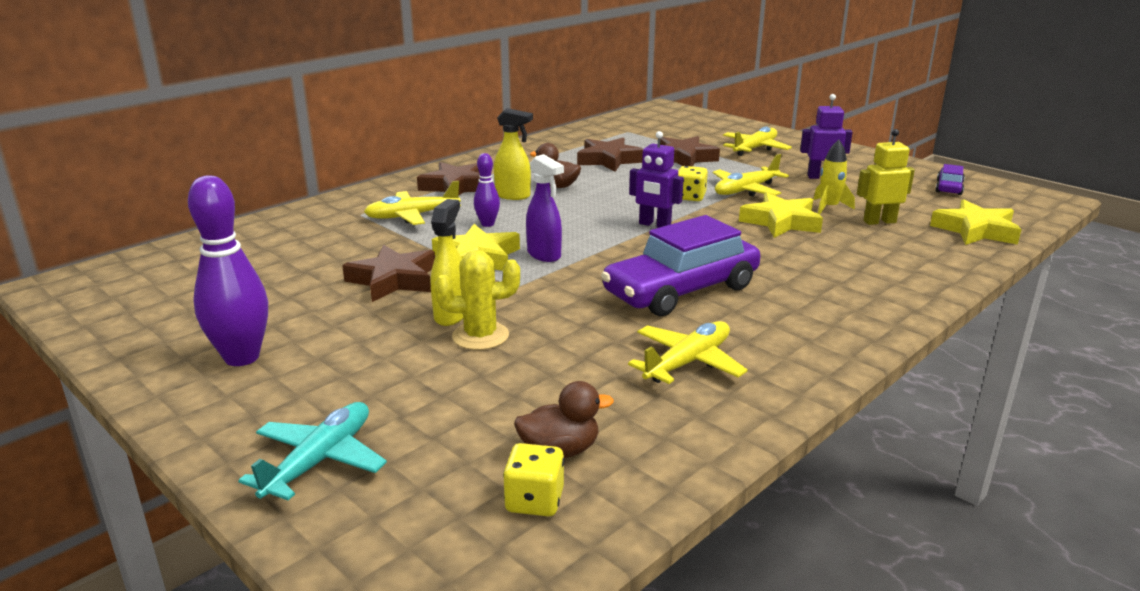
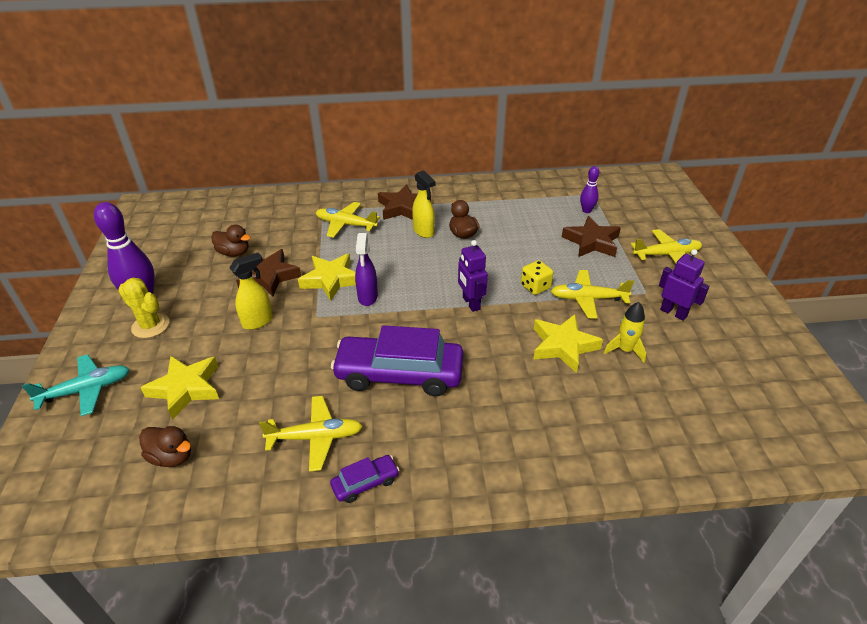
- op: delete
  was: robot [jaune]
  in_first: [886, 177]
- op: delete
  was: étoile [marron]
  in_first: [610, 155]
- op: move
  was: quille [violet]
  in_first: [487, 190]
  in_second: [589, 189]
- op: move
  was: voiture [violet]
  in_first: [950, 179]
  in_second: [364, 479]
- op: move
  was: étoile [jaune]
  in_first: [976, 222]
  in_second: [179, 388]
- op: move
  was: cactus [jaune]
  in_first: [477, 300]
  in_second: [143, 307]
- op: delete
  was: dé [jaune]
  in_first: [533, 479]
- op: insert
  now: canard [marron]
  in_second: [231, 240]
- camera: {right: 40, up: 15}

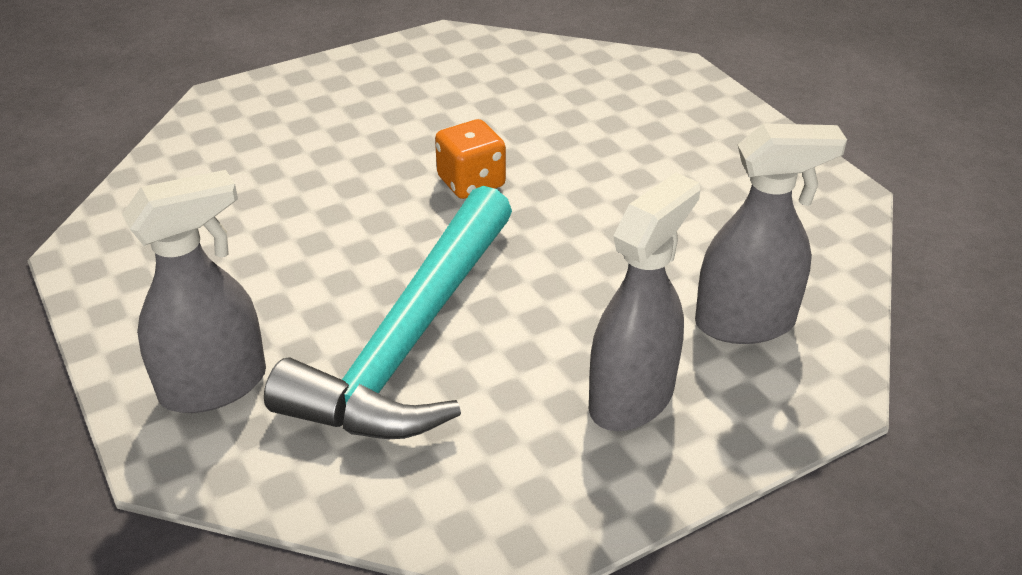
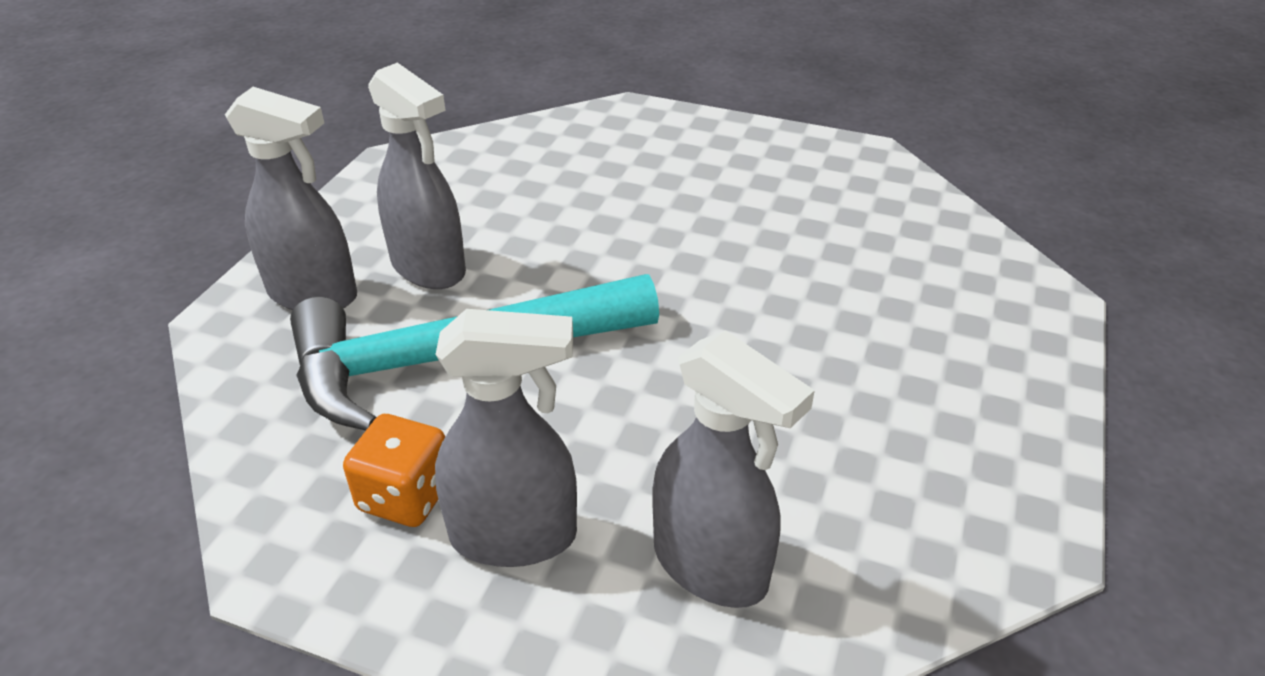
- op: move
  was: dé [orange]
  in_first: [470, 159]
  in_second: [394, 470]
- op: insert
  now: vaporisateur [gris]
  in_second: [417, 175]
- camera: {right: 50, up: 0}

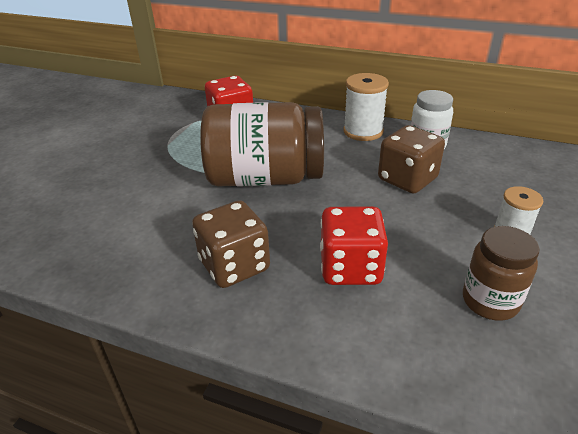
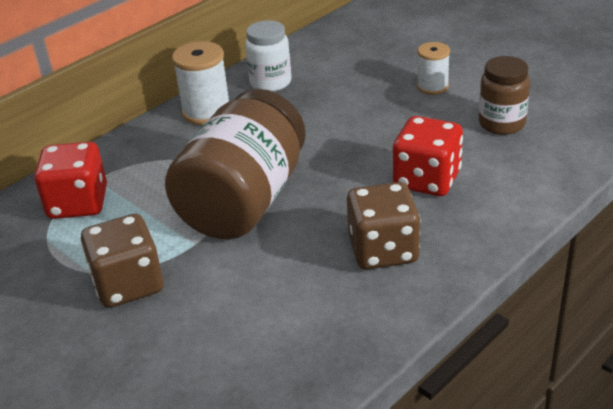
- op: move
  was: dé [marron]
  in_first: [411, 159]
  in_second: [122, 261]
- camera: {right: -65, up: 0}

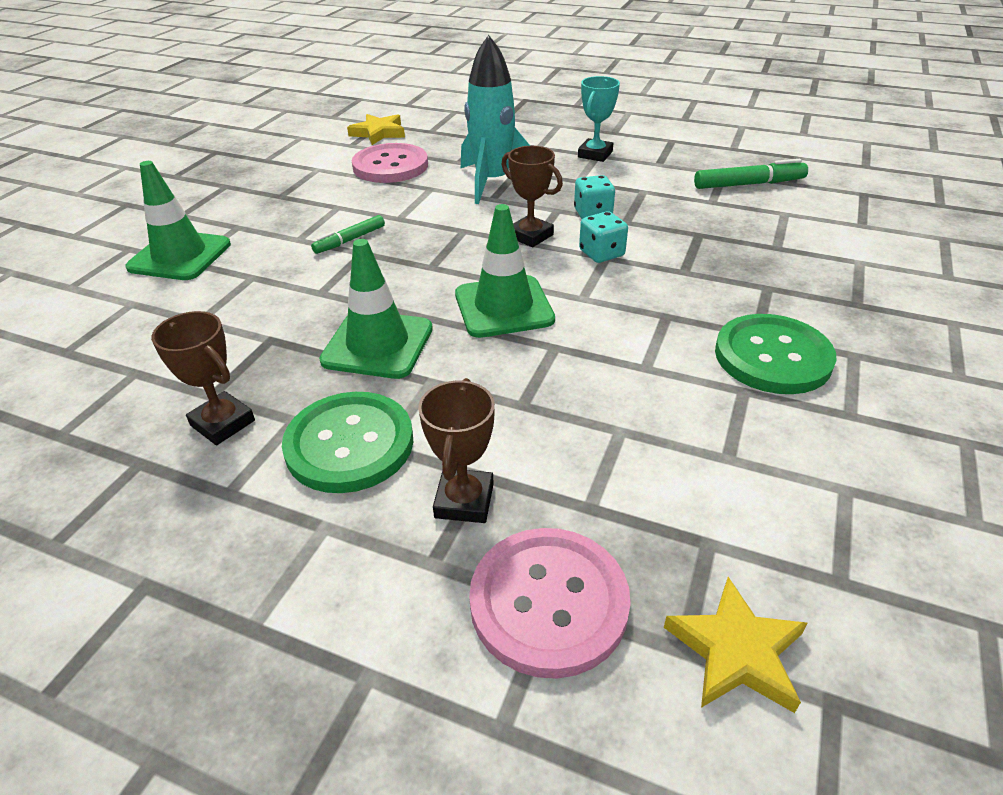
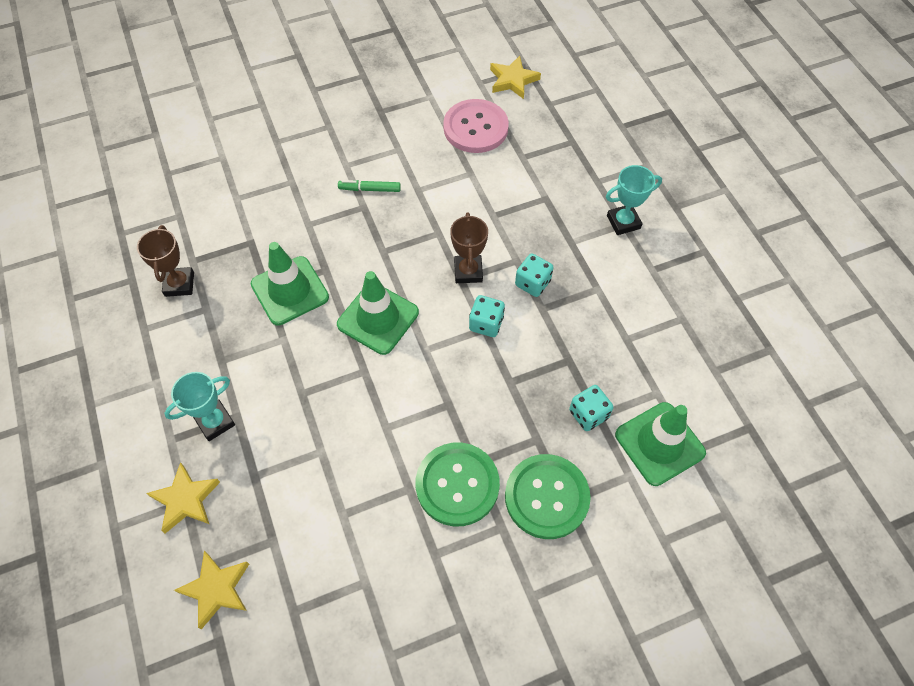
- op: delete
  was: fusée [turquoise]
  in_first: [495, 119]
- op: delete
  was: feutre [vert]
  in_first: [751, 174]
- op: move
  was: cône de chantier [vert]
  in_first: [178, 220]
  in_second: [660, 444]
- op: recolor
  was: trophée [marron]
  now: trophée [turquoise]
  in_first: [456, 450]
  in_second: [199, 406]
- op: move
  was: bouton [vert]
  in_first: [347, 442]
  in_second: [548, 496]
- op: replace
  was: bouton [rose]
  now: étoile [jaune]
  in_first: [550, 603]
  in_second: [183, 498]
- op: insert
  now: dé [turquoise]
  in_second: [591, 408]
- camera: {right: 45, up: 20}

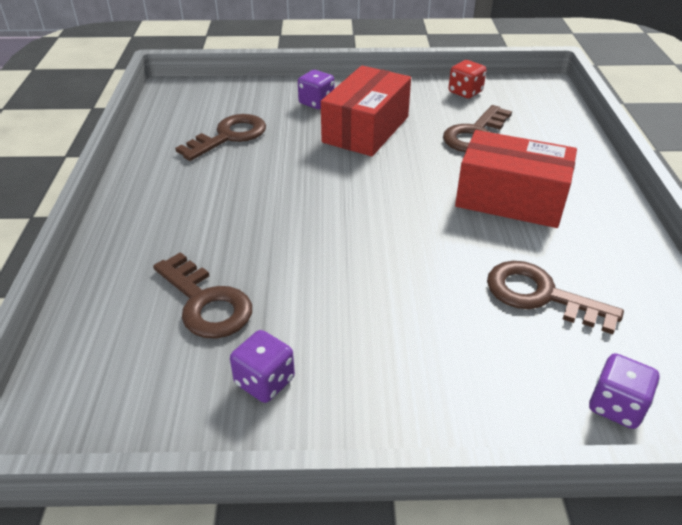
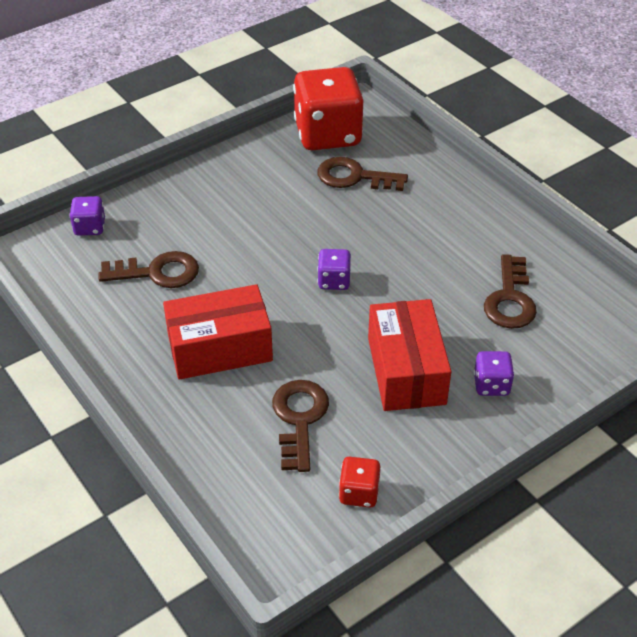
- op: move
  was: dé [violet]
  in_first: [262, 366]
  in_second: [334, 269]
- op: insert
  now: dé [rouge]
  in_second: [328, 109]
- camera: {right: 145, up: 5}

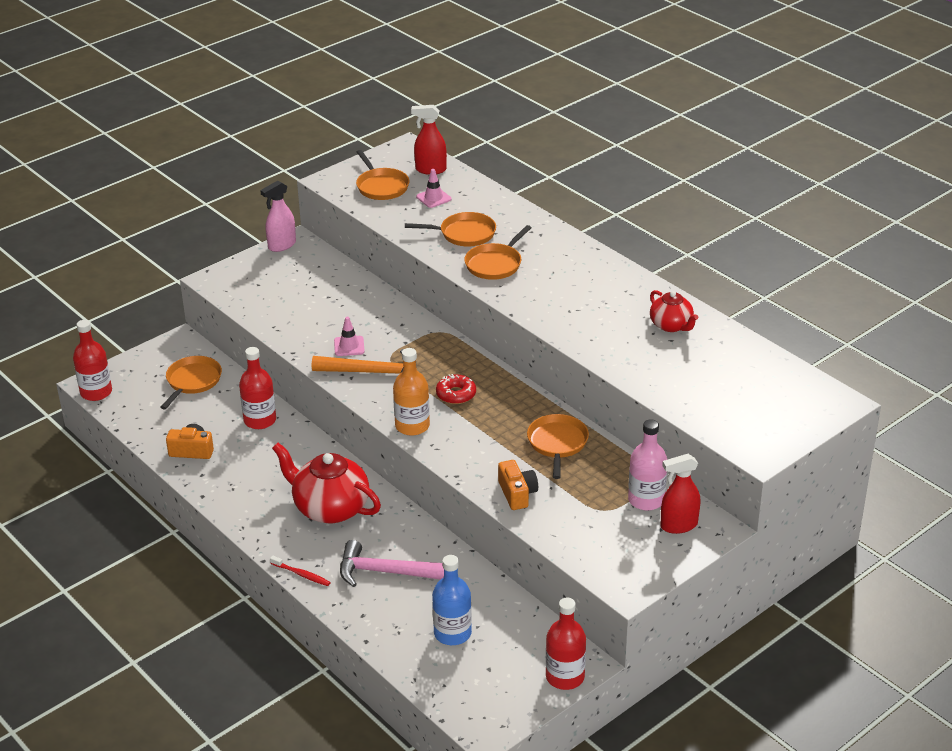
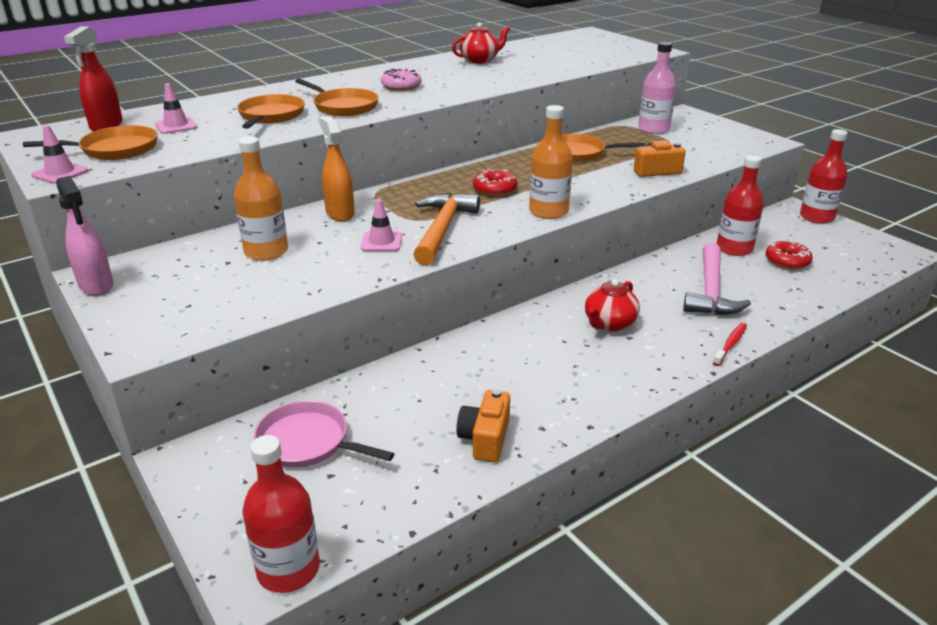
- op: move
  was: bouteille [rouge]
  in_first: [257, 388]
  in_second: [740, 205]
- op: recolor
  was: poêle [orange]
  now: poêle [rose]
  in_first: [191, 383]
  in_second: [324, 434]
- op: resize
  was: théière [rouge]
  in_first: [326, 483]
  in_second: [612, 305]
  ratio: 0.58
- op: delete
  was: vaporisateur [rouge]
  in_first: [680, 494]
- op: replace
  was: bouteille [bleu]
  now: beignet [rouge]
  in_first: [452, 600]
  in_second: [789, 254]
- op: insert
  now: beignet [rose]
  in_second: [401, 80]
- op: insert
  now: vaporisateur [orange]
  in_second: [337, 168]
- op: insert
  now: cône de chantier [rose]
  in_second: [60, 154]
- op: insert
  now: bouteille [orange]
  in_second: [261, 199]
- camera: {right: -85, up: -5}

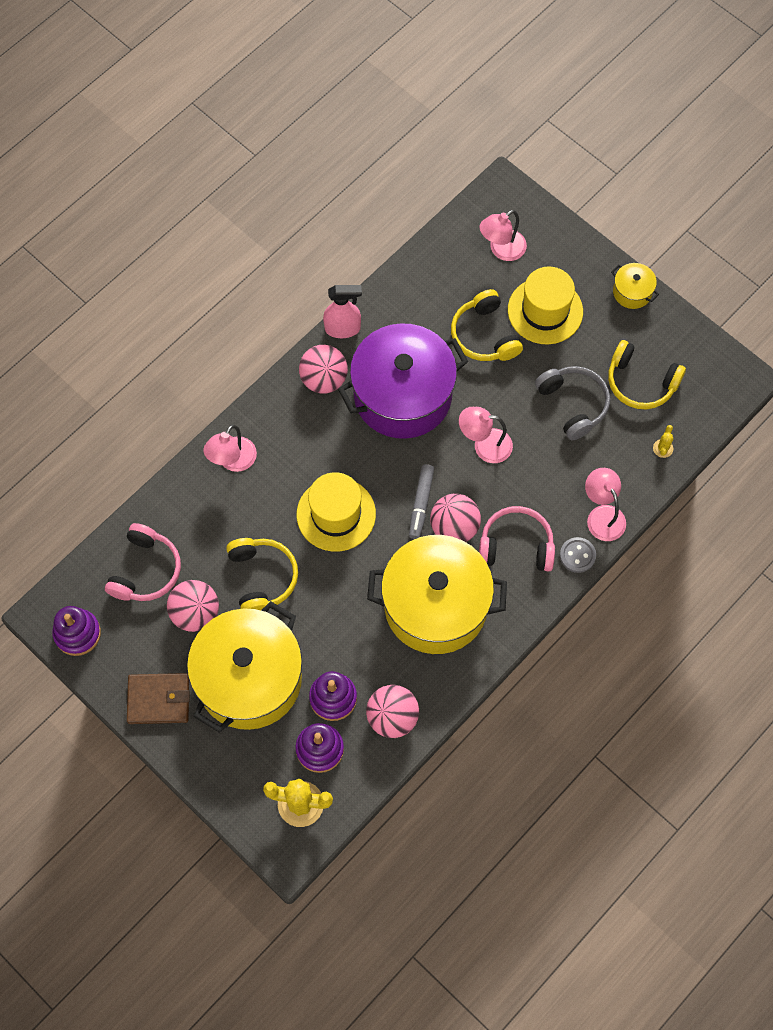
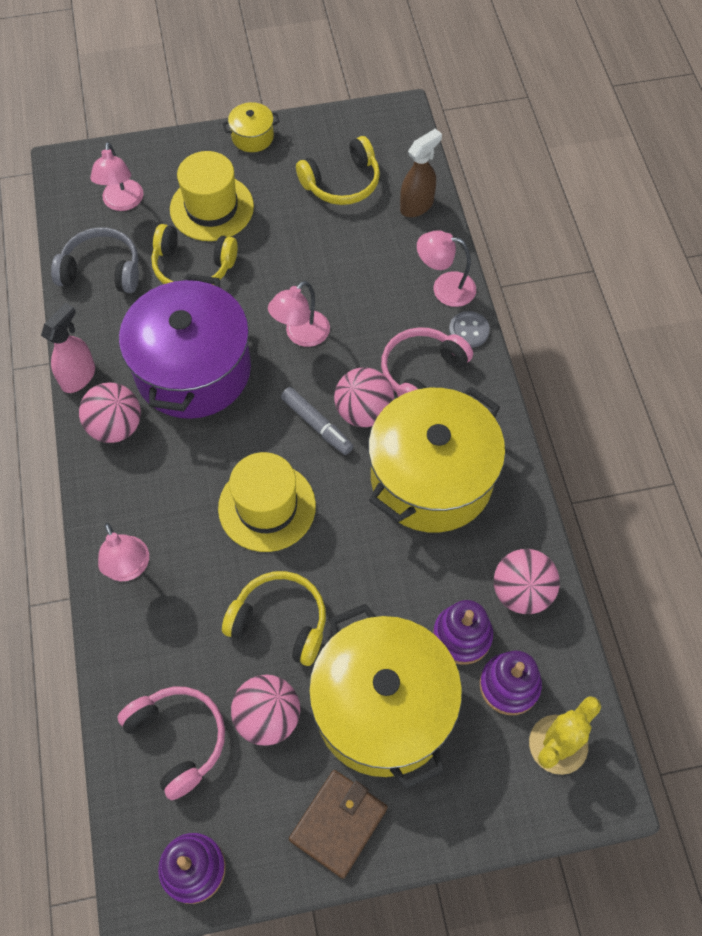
- op: move
  was: casque audio [gris]
  in_first: [572, 403]
  in_second: [95, 260]
- op: replace
  was: cactus [jaune]
  now: vaporisateur [marron]
  in_first: [663, 441]
  in_second: [421, 173]
- camera: {right: -55, up: -5}

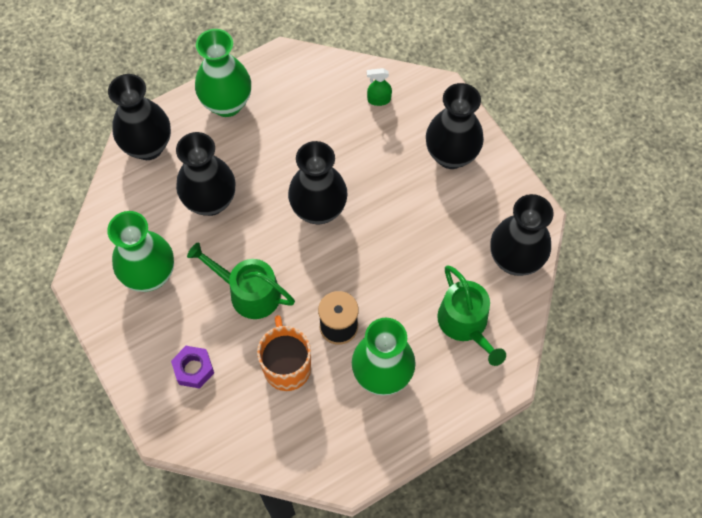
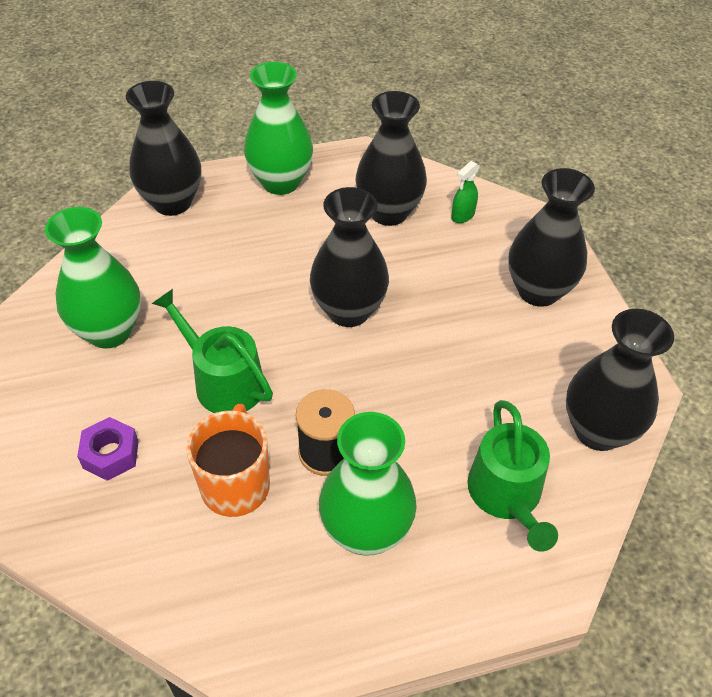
- op: rotate
  was: vaporisateur [vert]
  in_first: [379, 87]
  in_second: [465, 192]
  clockwise: -60
- op: move
  was: vase [noir]
  in_first: [206, 174]
  in_second: [391, 158]
- camera: {right: 15, up: -15}

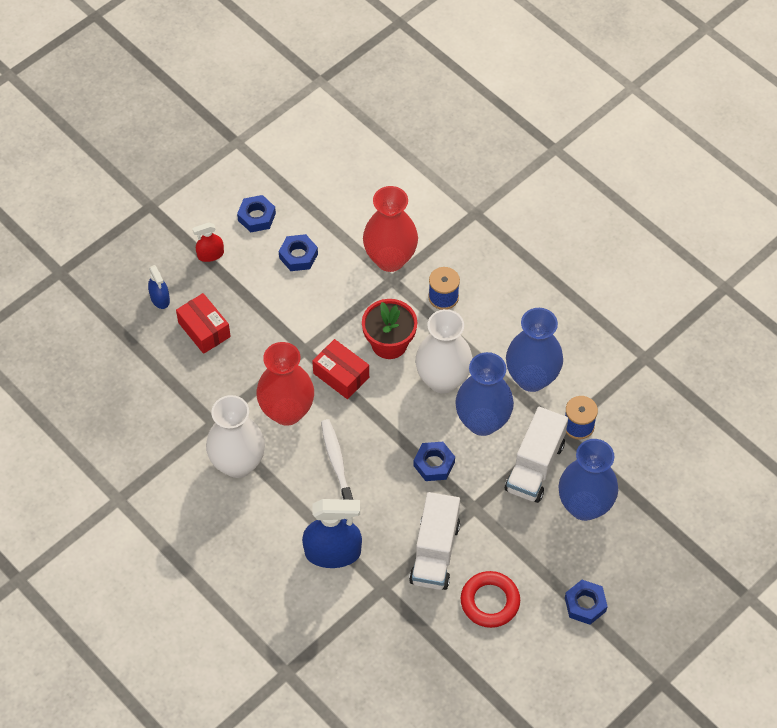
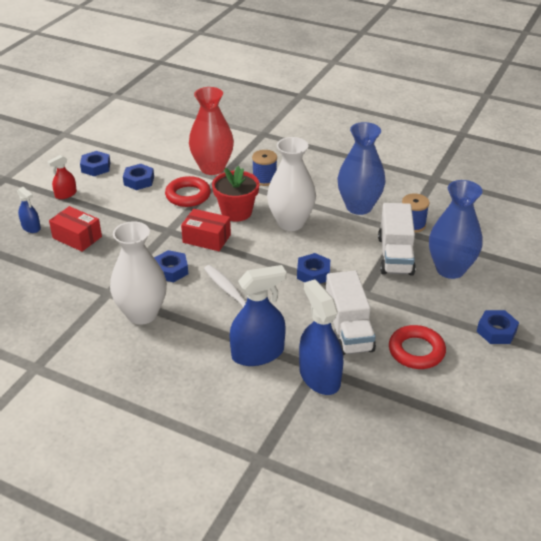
- op: replace
  was: vase [rouge]
  now: écrou [bleu]
  in_first: [285, 384]
  in_second: [171, 266]
- op: delete
  was: vase [bleu]
  in_first: [484, 394]
- op: insert
  now: anneau [rouge]
  in_second: [188, 191]
- op: insert
  now: vaporisateur [bleu]
  in_second: [321, 337]
- camera: {right: -20, up: -20}

